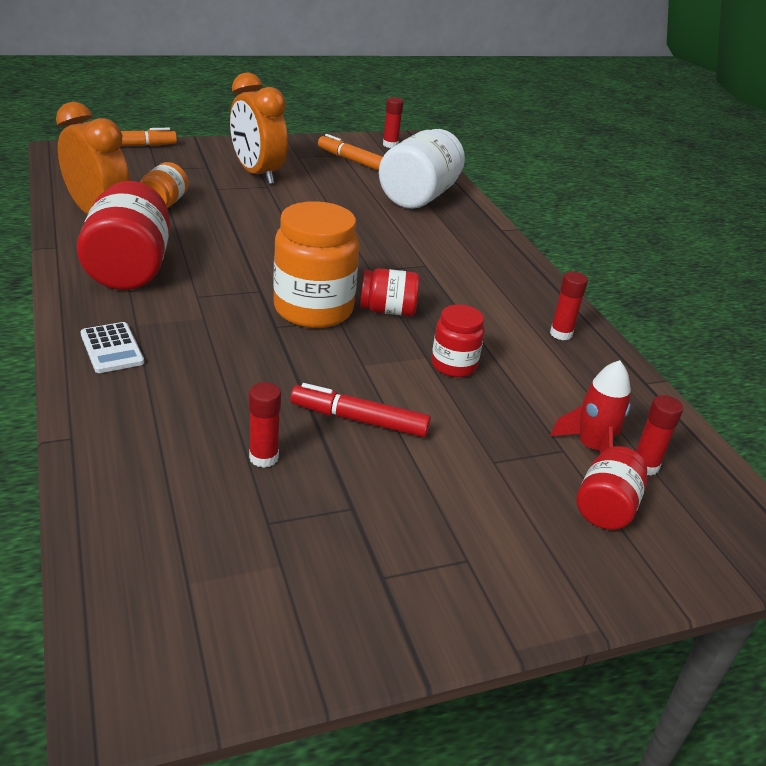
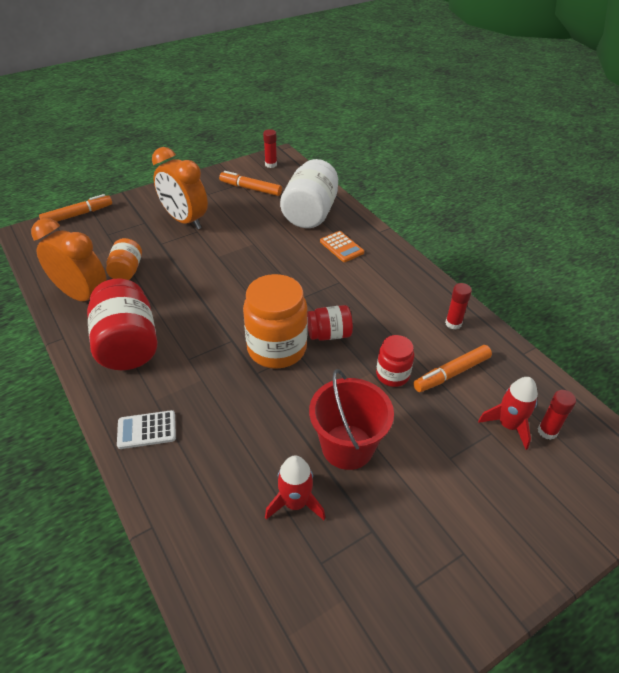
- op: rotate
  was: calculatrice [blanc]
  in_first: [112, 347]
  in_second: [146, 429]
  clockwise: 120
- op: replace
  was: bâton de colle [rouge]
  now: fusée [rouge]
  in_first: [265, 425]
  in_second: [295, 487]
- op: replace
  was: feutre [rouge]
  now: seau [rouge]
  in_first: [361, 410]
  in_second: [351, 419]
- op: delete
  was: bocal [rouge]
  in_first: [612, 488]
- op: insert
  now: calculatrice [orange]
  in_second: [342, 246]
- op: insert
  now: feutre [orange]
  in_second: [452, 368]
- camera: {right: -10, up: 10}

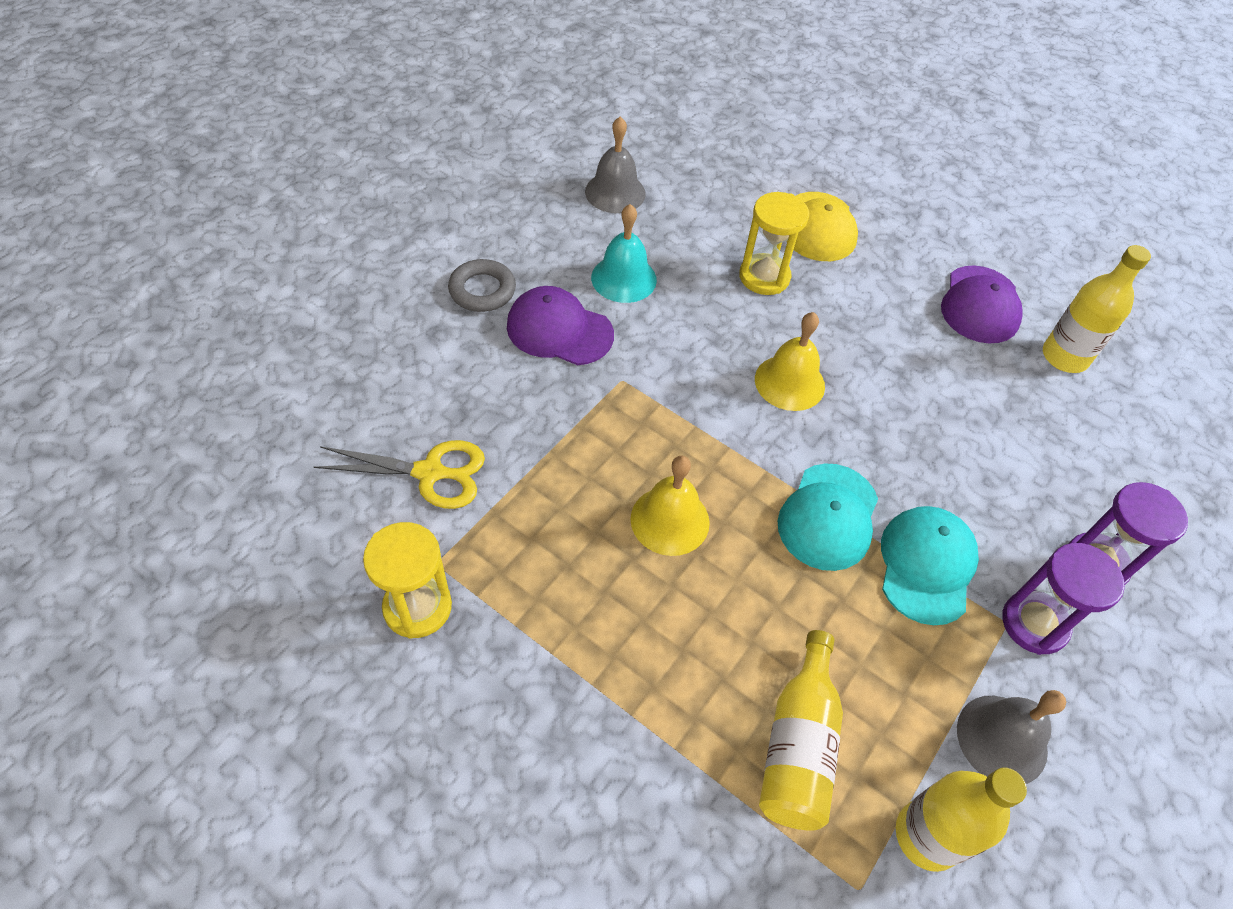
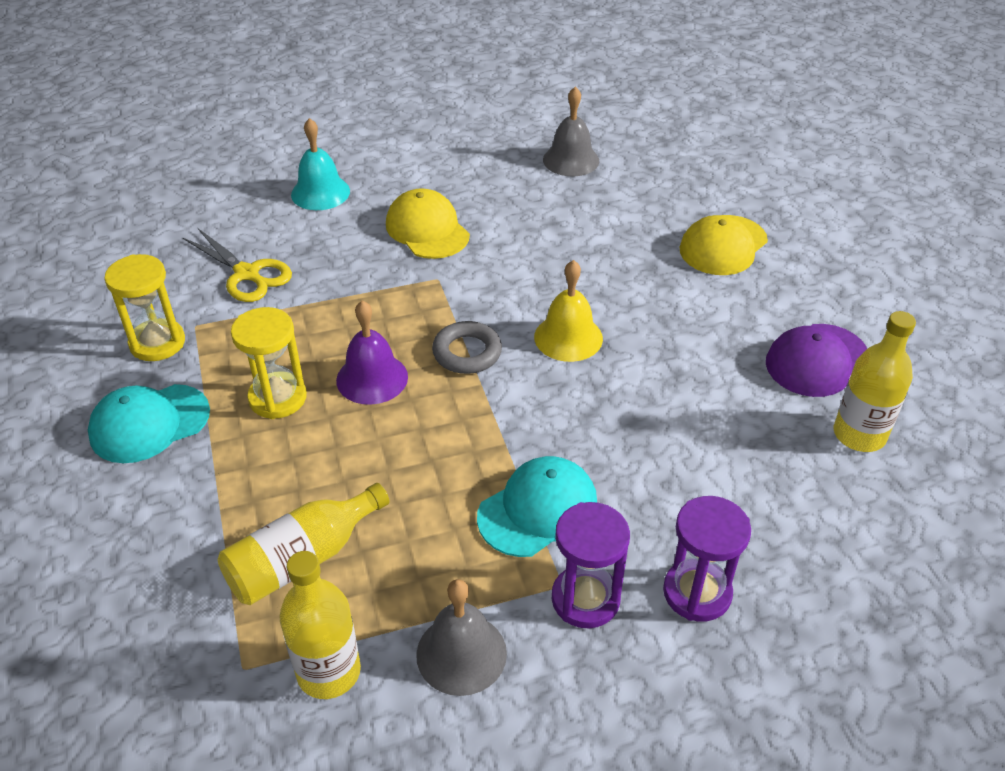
- op: move
  was: sablier [jaune]
  in_first: [774, 243]
  in_second: [269, 363]
- op: move
  was: cloche [turquoise]
  in_first: [624, 253]
  in_second: [320, 164]
- op: move
  was: anneau [gris]
  in_first: [482, 285]
  in_second: [467, 347]
- op: recolor
  was: casquette [violet]
  now: casquette [jaune]
  in_first: [560, 325]
  in_second: [428, 223]
- op: recolor
  was: cloche [jaune]
  now: cloche [violet]
  in_first: [670, 505]
  in_second: [372, 353]
- op: move
  was: casquette [turquoise]
  in_first: [828, 517]
  in_second: [149, 423]
- camera: {right: 40, up: -10}

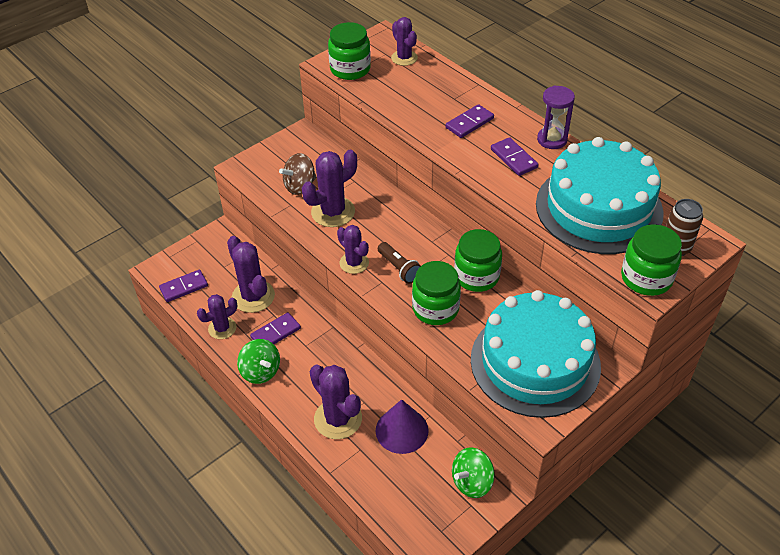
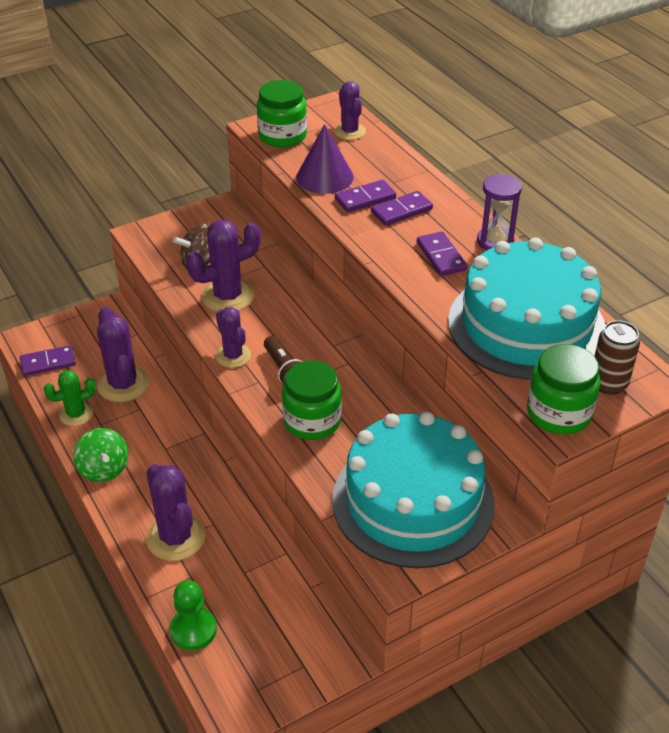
- op: delete
  was: bocal [vert]
  in_first: [478, 260]
- op: recolor
  was: cactus [violet]
  now: cactus [vert]
  in_first: [217, 316]
  in_second: [69, 398]
- op: move
  was: domino [violet]
  in_first: [275, 328]
  in_second: [365, 196]
- op: move
  was: cône [violet]
  in_first: [402, 426]
  in_second: [325, 159]
- op: delete
  was: toupie [vert]
  in_first: [473, 472]
- op: insert
  now: pion [vert]
  in_second: [193, 615]
- camera: {right: 10, up: -5}

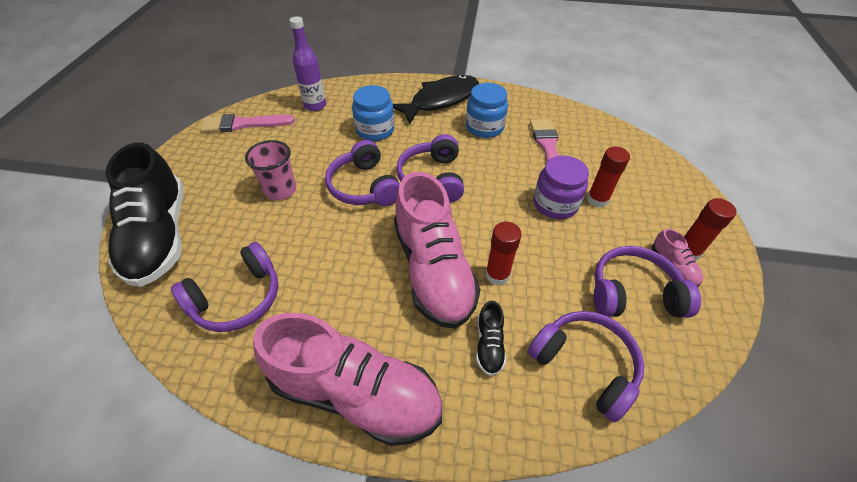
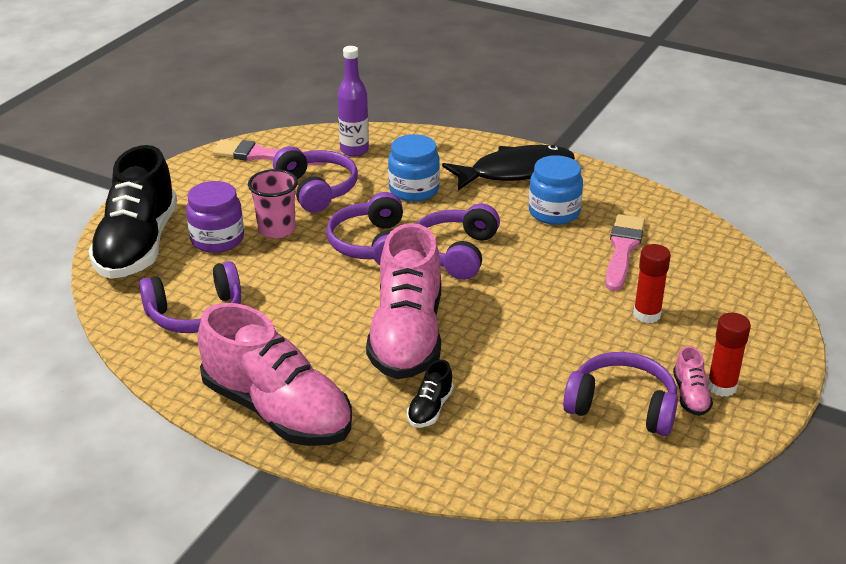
- op: move
  was: bocal [violet]
  in_first: [561, 187]
  in_second: [215, 217]
- op: delete
  was: bâton de colle [rouge]
  in_first: [504, 253]
- op: move
  was: casque audio [violet]
  in_first: [586, 367]
  in_second: [315, 179]
- camera: {right: 20, up: -15}

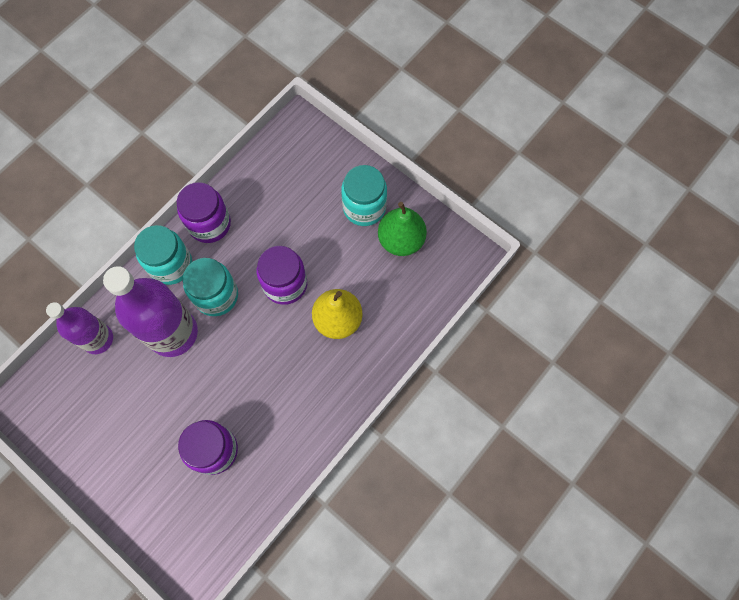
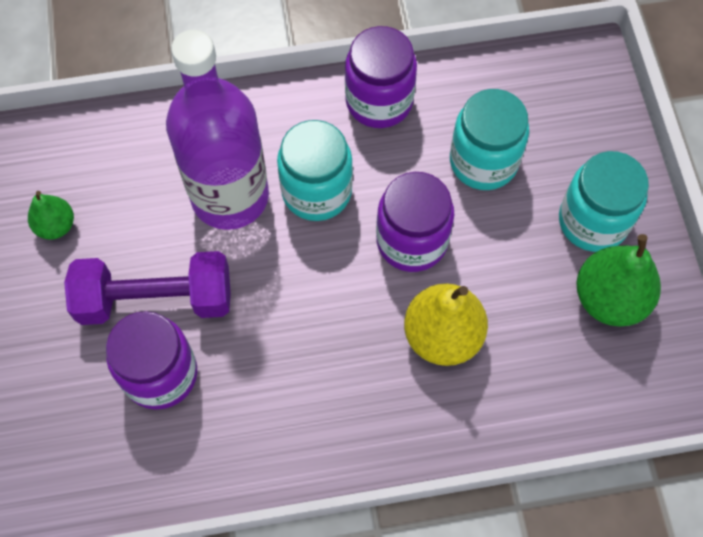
- op: move
  was: bocal [turquoise]
  in_first: [163, 255]
  in_second: [489, 139]
- op: delete
  was: bouteille [violet]
  in_first: [79, 328]
- op: insert
  now: poire [vert]
  in_second: [51, 215]
- op: insert
  now: haltère [violet]
  in_second: [147, 288]
- camera: {right: 40, up: -5}

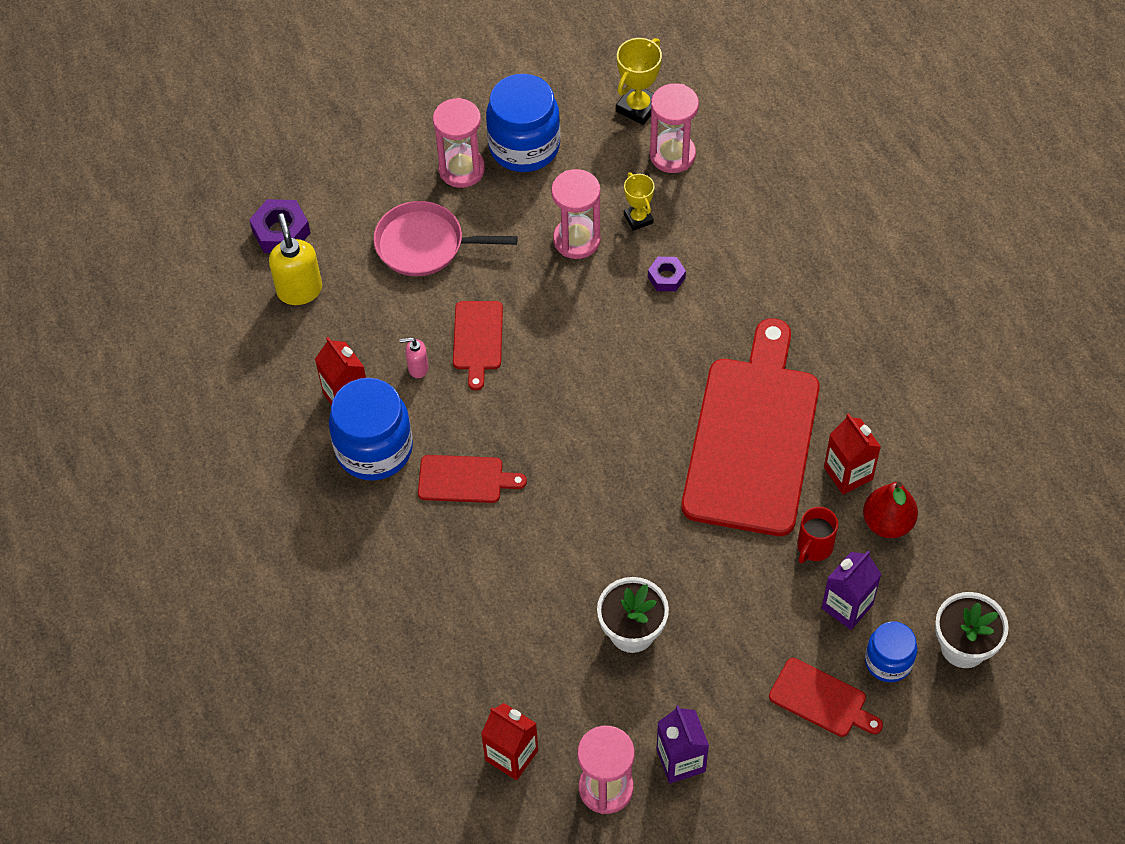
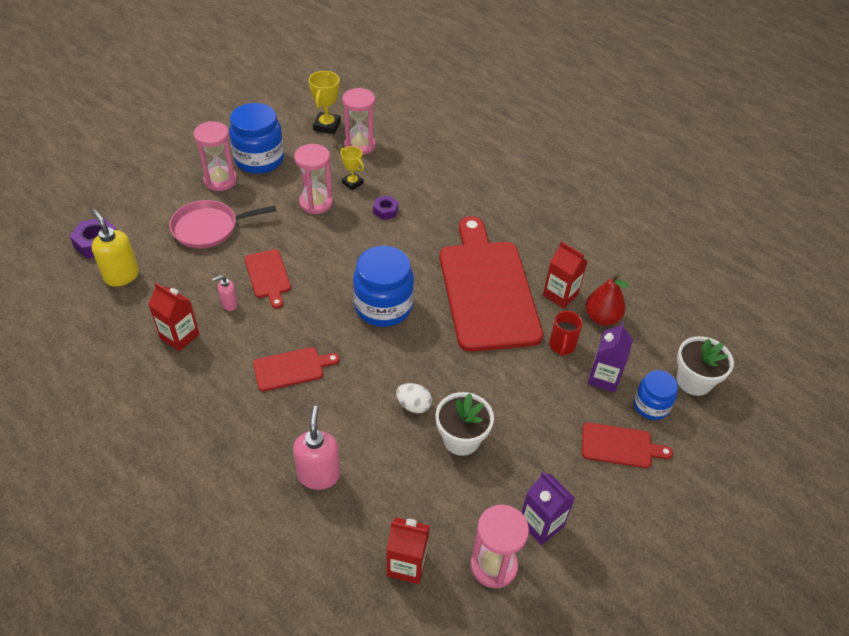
- op: move
  was: bocal [bleu]
  in_first: [371, 429]
  in_second: [383, 286]
- op: insert
  now: œuf [blanc]
  in_second: [414, 398]
- op: insert
  now: distributeur de savon [rose]
  in_second: [316, 448]
- camera: {right: -25, up: -10}

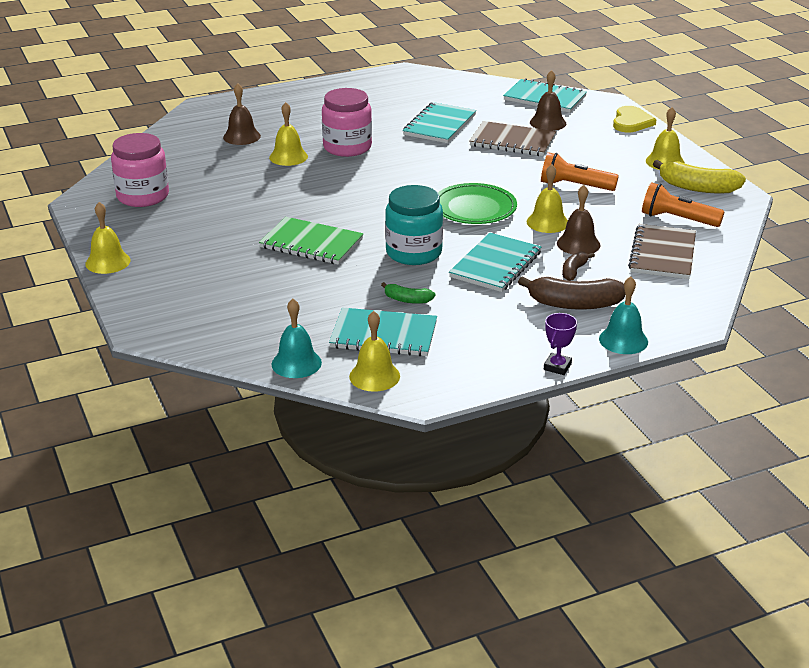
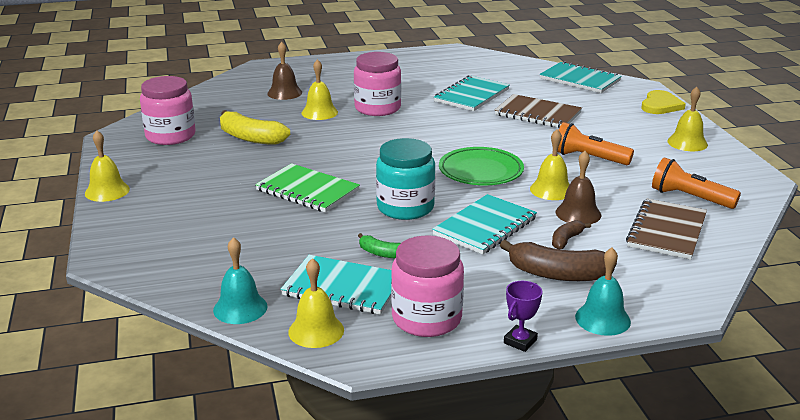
- op: delete
  was: cloche [marron]
  in_first: [548, 100]
- op: move
  was: banane [jaune]
  in_first: [699, 176]
  in_second: [255, 127]
- op: insert
  now: bocal [rose]
  in_second: [427, 286]
- camera: {right: 10, up: -5}

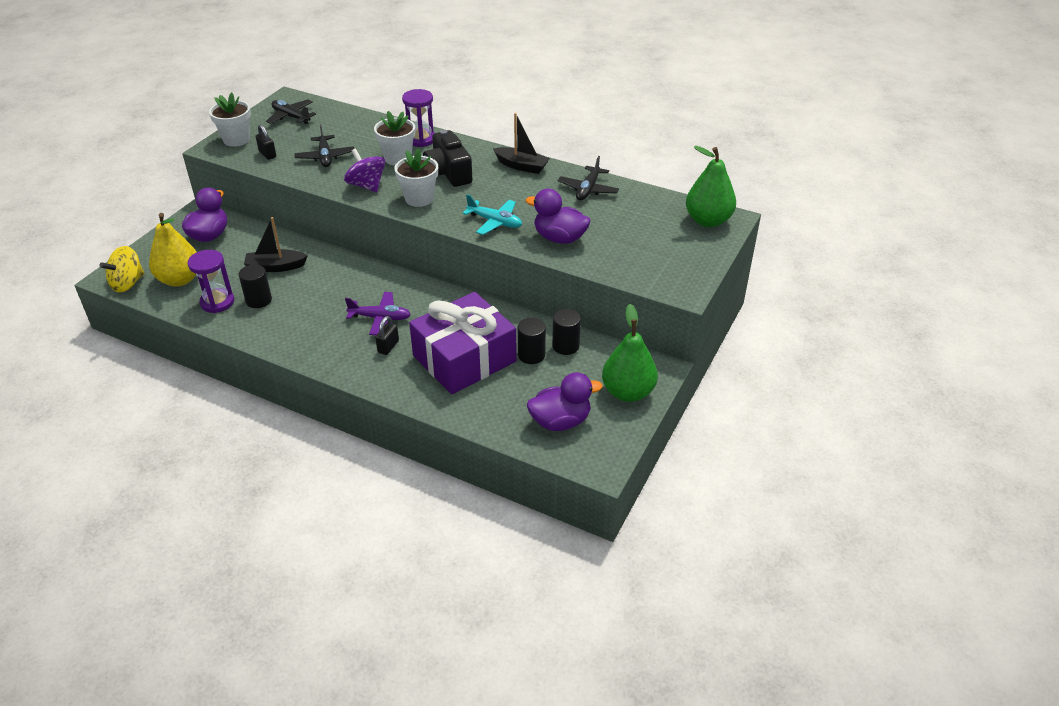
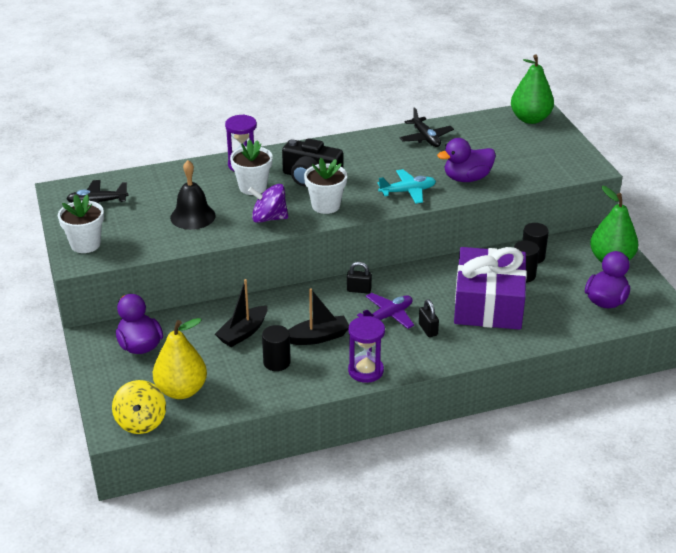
- op: move
  was: bateau [noir]
  in_first: [521, 143]
  in_second: [318, 316]
- op: move
  was: cadenas [noir]
  in_first: [266, 142]
  in_second: [359, 277]
- op: replace
  was: avion [noir]
  now: cloche [noir]
  in_first: [324, 145]
  in_second: [193, 195]
- op: move
  was: sablier [violet]
  in_first: [211, 281]
  in_second: [366, 349]
- camera: {right: -45, up: -5}

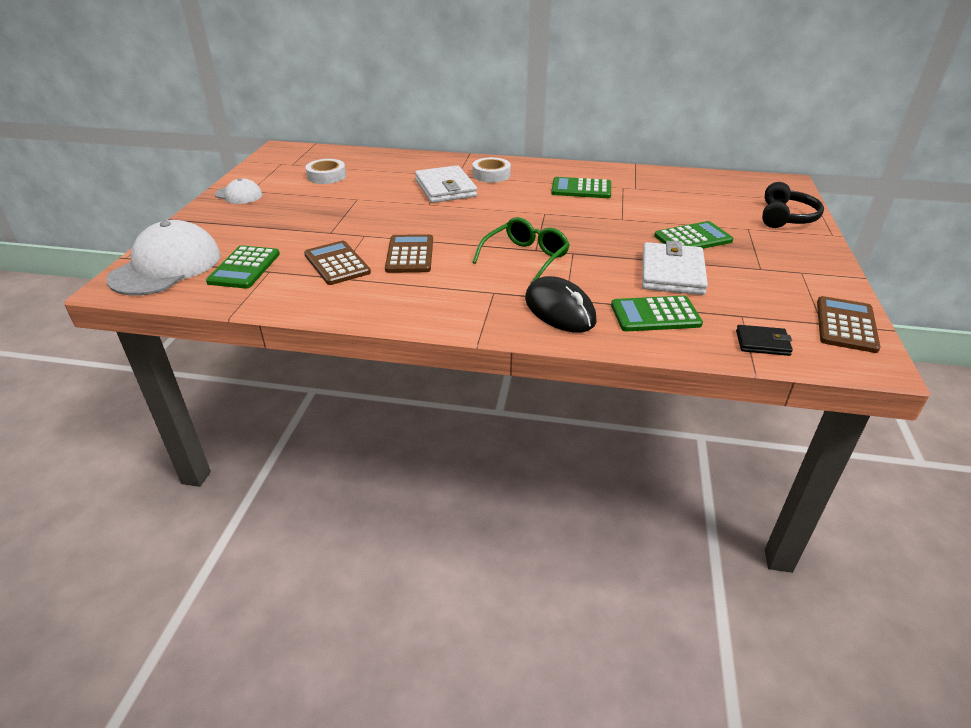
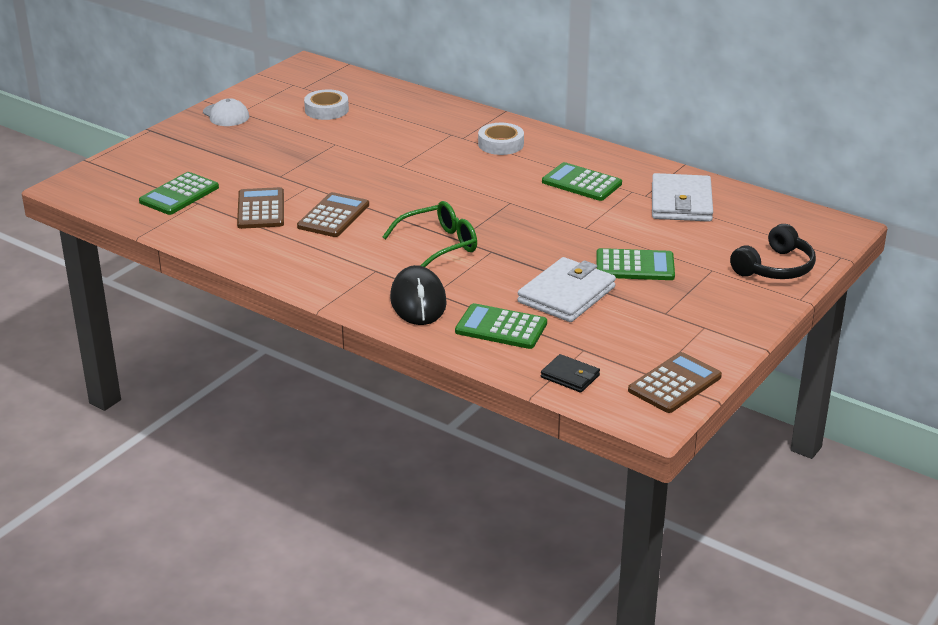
- op: move
  was: portefeuille [blanc]
  in_first: [446, 184]
  in_second: [682, 197]
- op: delete
  was: casquette [blanc]
  in_first: [163, 258]
- camera: {right: 25, up: -5}

